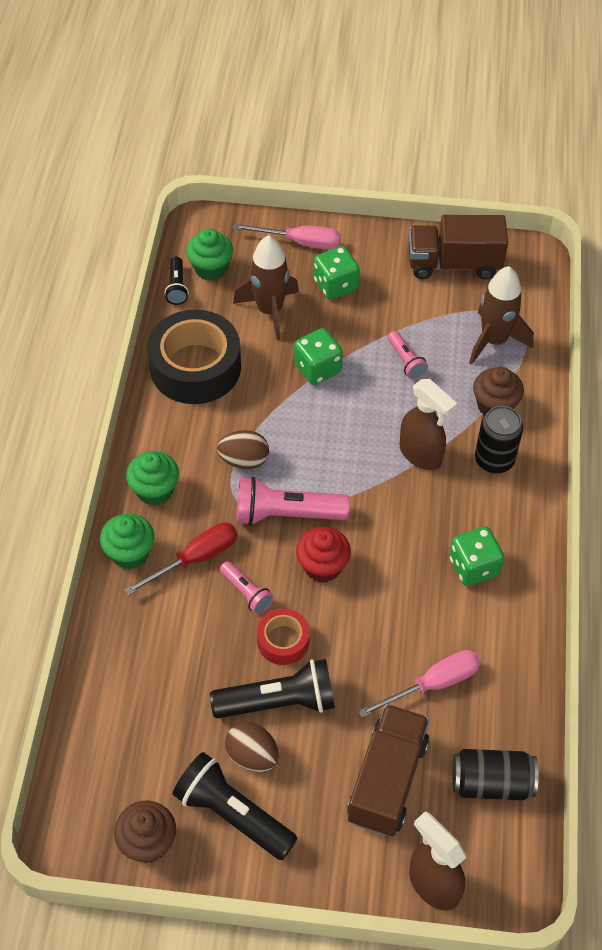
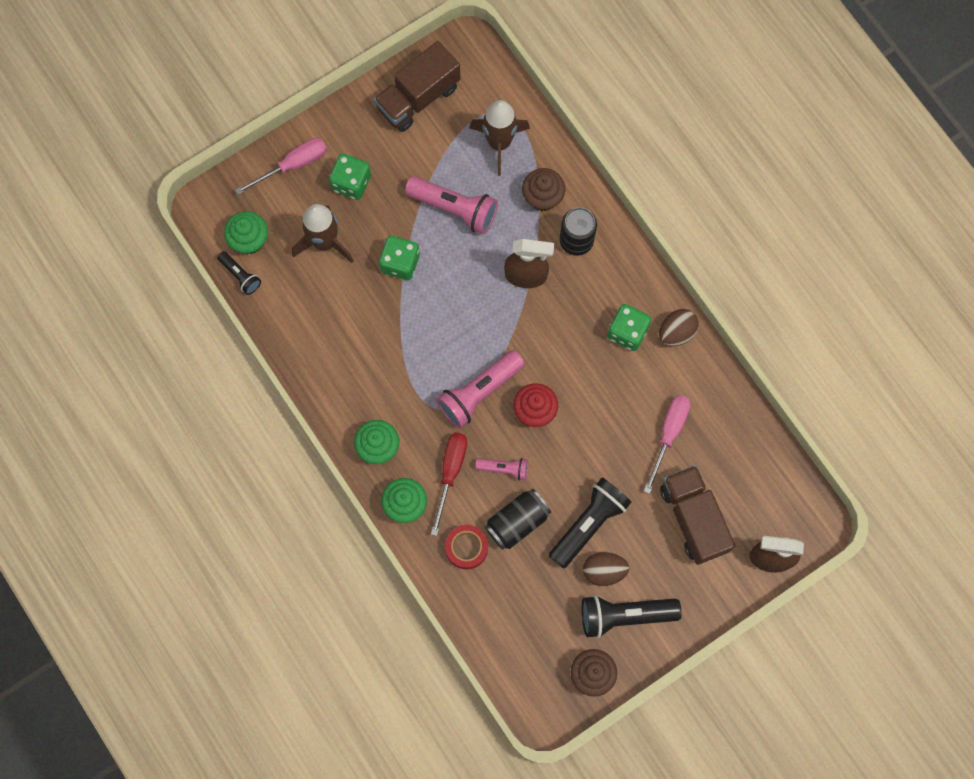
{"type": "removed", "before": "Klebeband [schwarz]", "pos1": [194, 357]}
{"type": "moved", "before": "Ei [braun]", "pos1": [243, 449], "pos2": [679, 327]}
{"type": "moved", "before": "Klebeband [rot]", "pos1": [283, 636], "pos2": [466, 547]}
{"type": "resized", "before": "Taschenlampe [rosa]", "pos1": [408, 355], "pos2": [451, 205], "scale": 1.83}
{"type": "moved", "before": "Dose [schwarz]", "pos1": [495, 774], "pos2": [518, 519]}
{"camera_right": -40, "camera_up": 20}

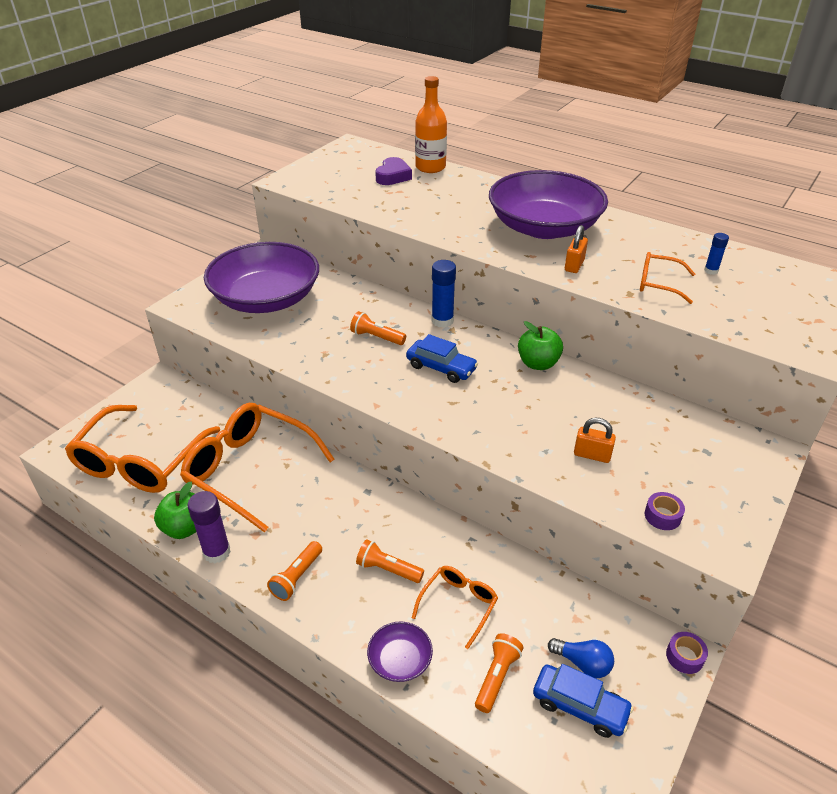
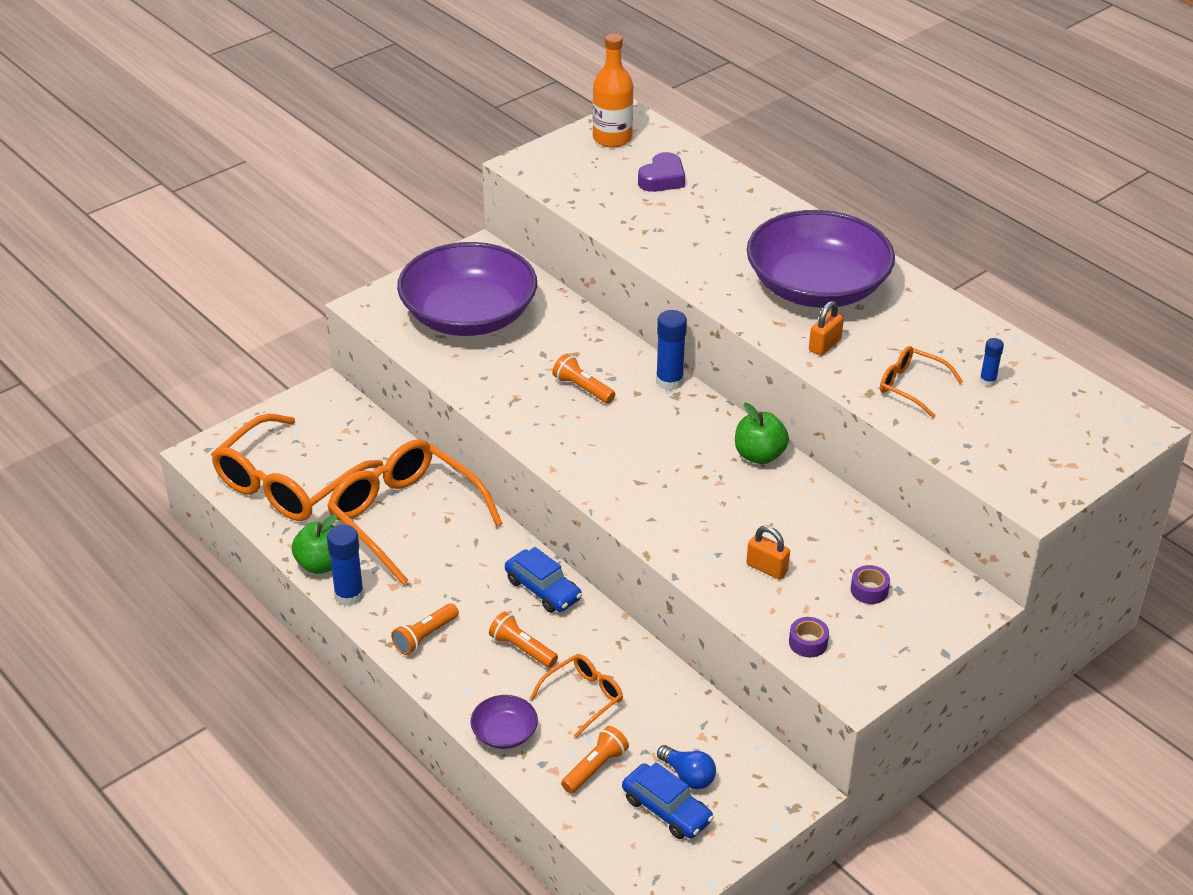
{"type": "recoloured", "before": "Klebestift [lila]", "after": "Klebestift [blau]", "pos1": [209, 527], "pos2": [345, 565]}
{"type": "moved", "before": "Auto [blau]", "pos1": [442, 358], "pos2": [543, 580]}
{"type": "moved", "before": "Flasche [orange]", "pos1": [431, 124], "pos2": [613, 90]}
{"type": "moved", "before": "Klebeband [lila]", "pos1": [687, 653], "pos2": [870, 584]}
{"camera_right": 15, "camera_up": 0}

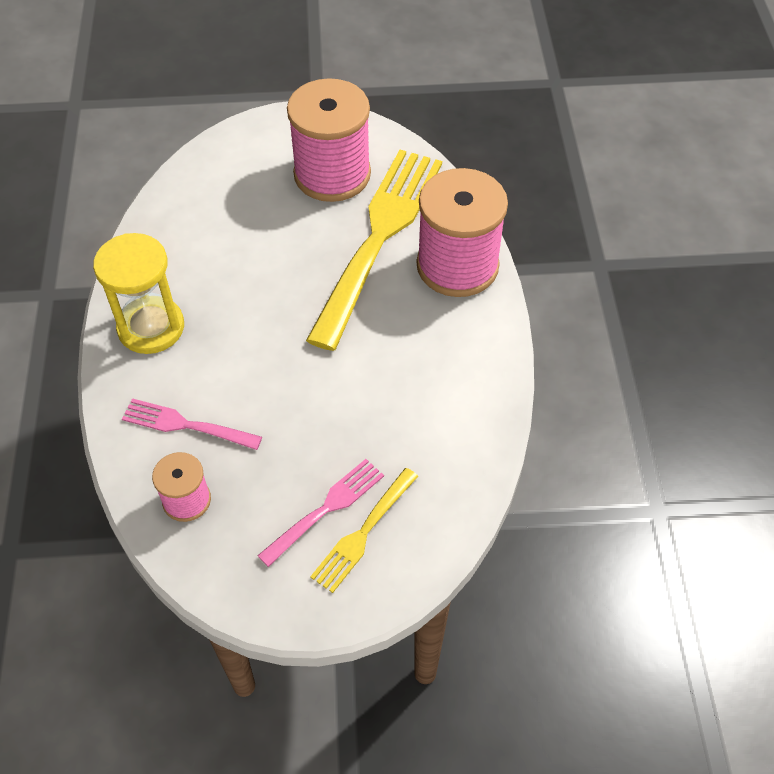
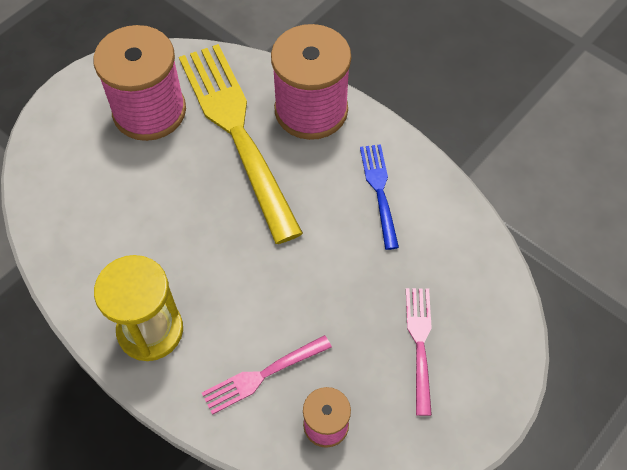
{"type": "removed", "before": "Gabel [gelb]", "pos1": [364, 530]}
{"type": "added", "after": "Gabel [blau]", "pos2": [379, 197]}
{"camera_right": -45, "camera_up": 5}

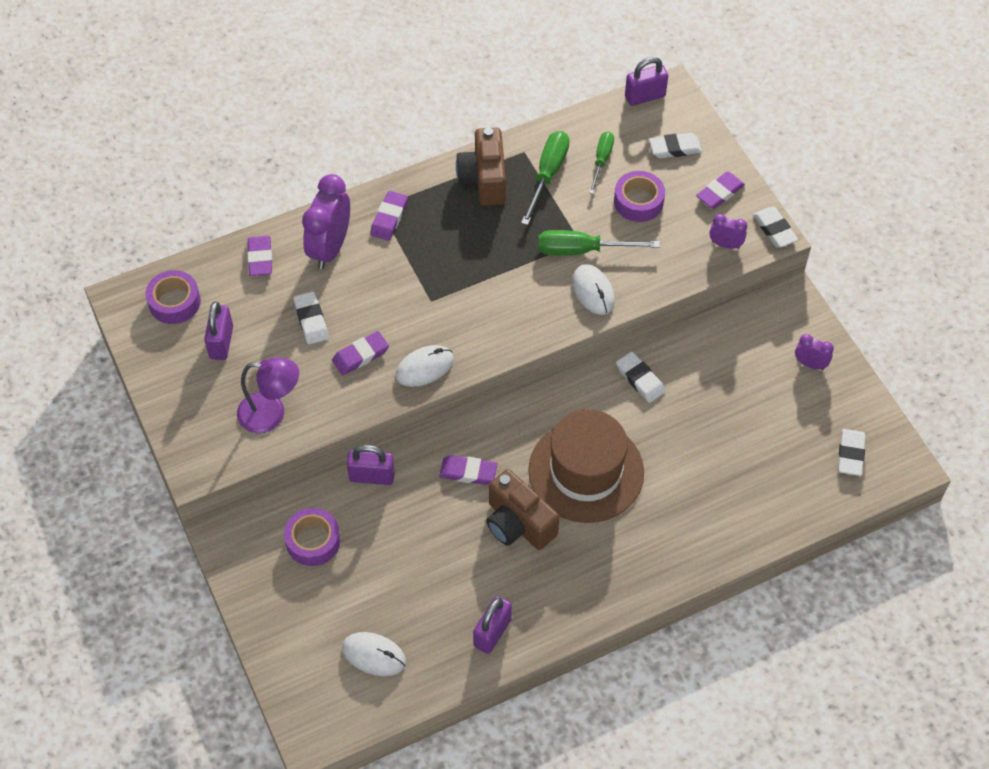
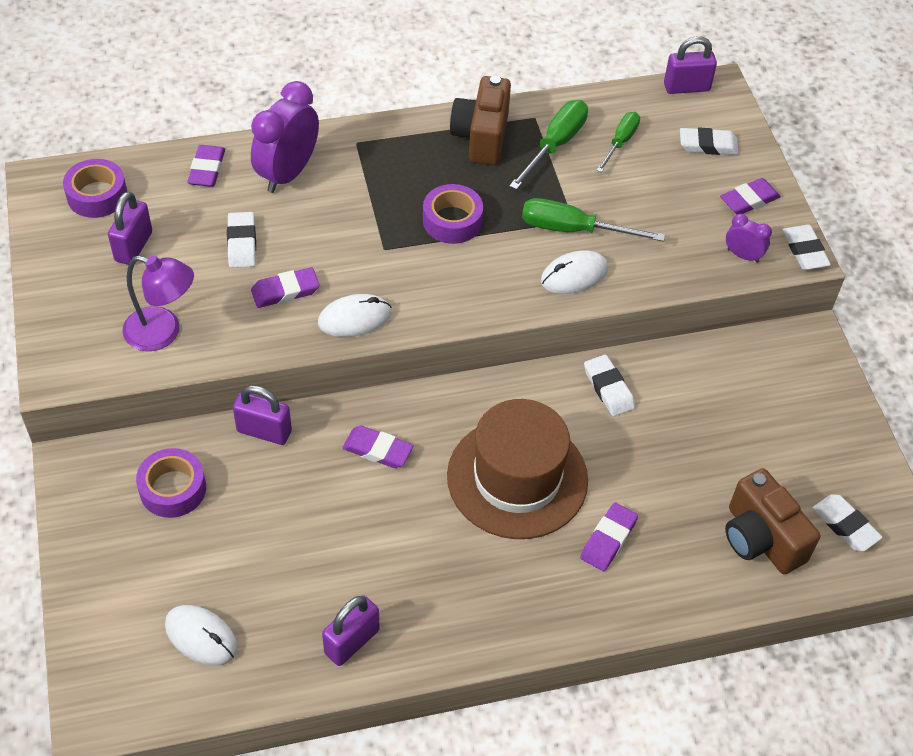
{"type": "moved", "before": "Radiergummi [lila]", "pos1": [389, 216], "pos2": [609, 537]}
{"type": "moved", "before": "Kamera [braun]", "pos1": [522, 509], "pos2": [772, 521]}
{"type": "turned", "before": "Computermaus [weiß]", "pos1": [593, 289], "pos2": [574, 272], "turn": 75}
{"type": "moved", "before": "Klebeband [lila]", "pos1": [639, 196], "pos2": [453, 214]}
{"type": "removed", "before": "Wecker [lila]", "pos1": [814, 352]}
{"type": "turned", "before": "Radiergummi [weiß]", "pos1": [852, 452], "pos2": [848, 522], "turn": -60}
{"camera_right": 10, "camera_up": -5}

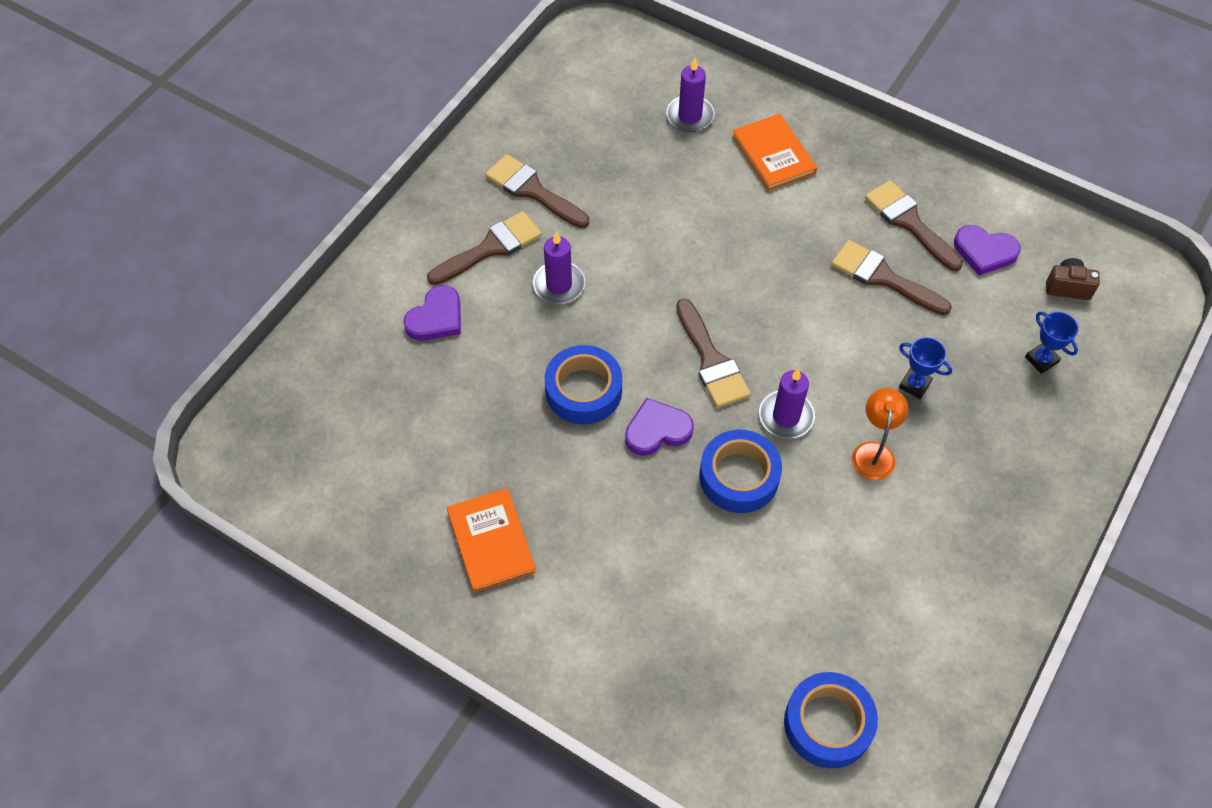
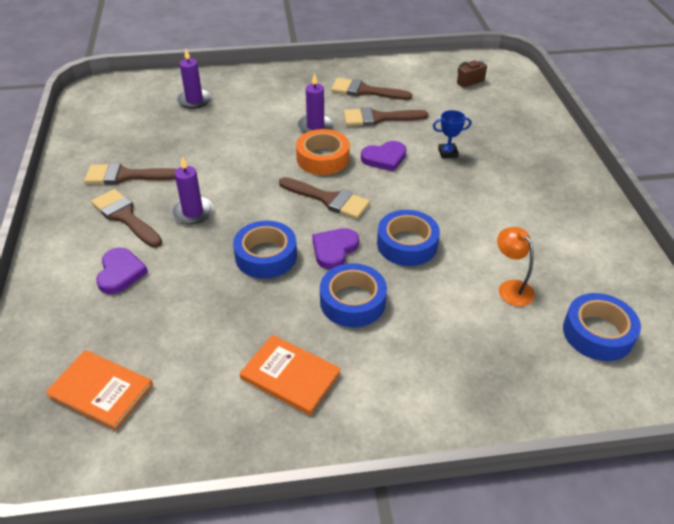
{"type": "turned", "before": "Pinsel [braun]", "pos1": [484, 248], "pos2": [126, 218], "turn": -60}
{"type": "moved", "before": "Buch [orange]", "pos1": [774, 152], "pos2": [99, 390]}
{"type": "moved", "before": "Kerze [lila]", "pos1": [787, 403], "pos2": [315, 103]}
{"type": "moved", "before": "Lampe [orange]", "pos1": [880, 434], "pos2": [516, 266]}
{"type": "moved", "before": "Herz [lila]", "pos1": [987, 250], "pos2": [383, 156]}
{"type": "removed", "before": "Pokal [blau]", "pos1": [1052, 343]}
{"type": "added", "after": "Klebeband [orange]", "pos2": [323, 152]}
{"type": "added", "after": "Klebeband [blau]", "pos2": [353, 295]}
{"camera_right": -40, "camera_up": -15}

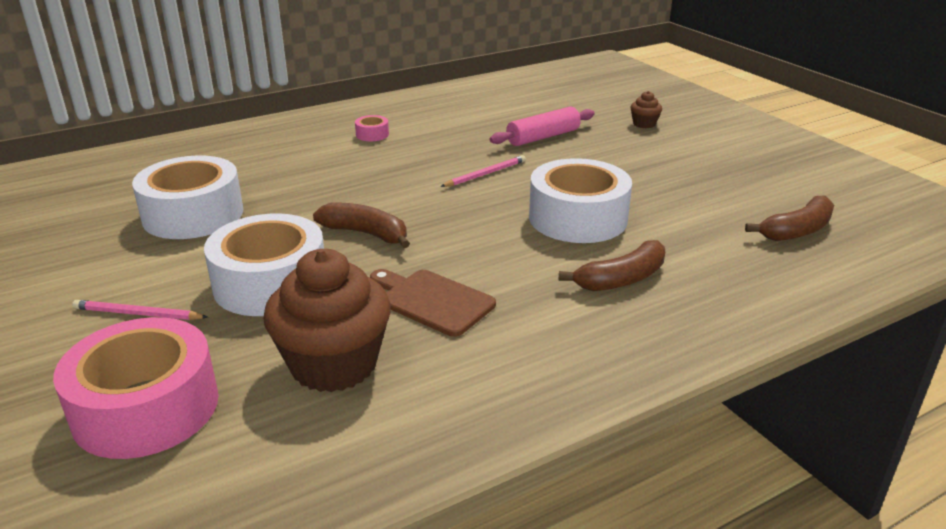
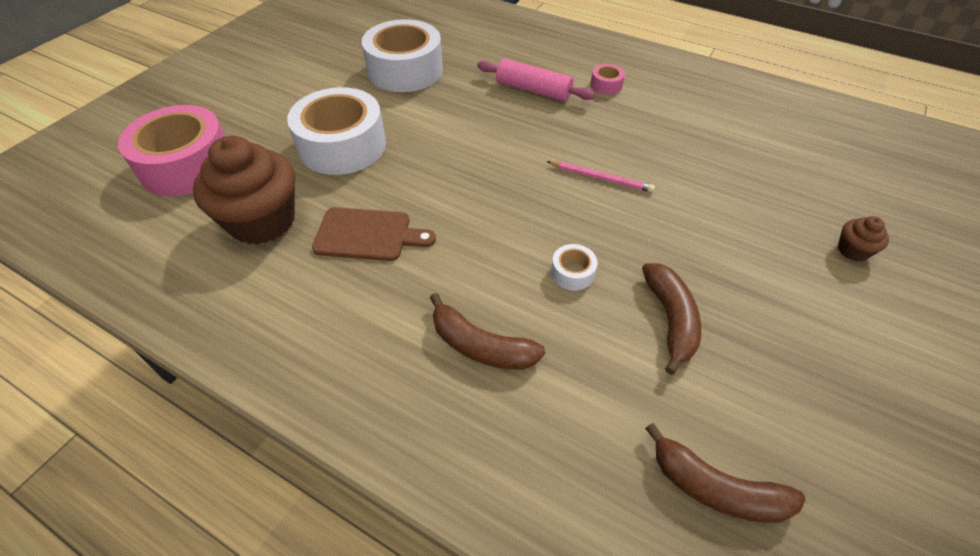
{"type": "removed", "before": "Bleistift [rosa]", "pos1": [140, 310]}
{"type": "moved", "before": "Banane [braun]", "pos1": [361, 225], "pos2": [671, 319]}
{"type": "turned", "before": "Schneidebrett [braun]", "pos1": [433, 303], "pos2": [374, 234], "turn": 90}
{"type": "moved", "before": "Nudelholz [rosa]", "pos1": [542, 126], "pos2": [536, 80]}
{"type": "resized", "before": "Klebeband [weiß]", "pos1": [580, 200], "pos2": [574, 267], "scale": 0.41}
{"camera_right": 60, "camera_up": 20}

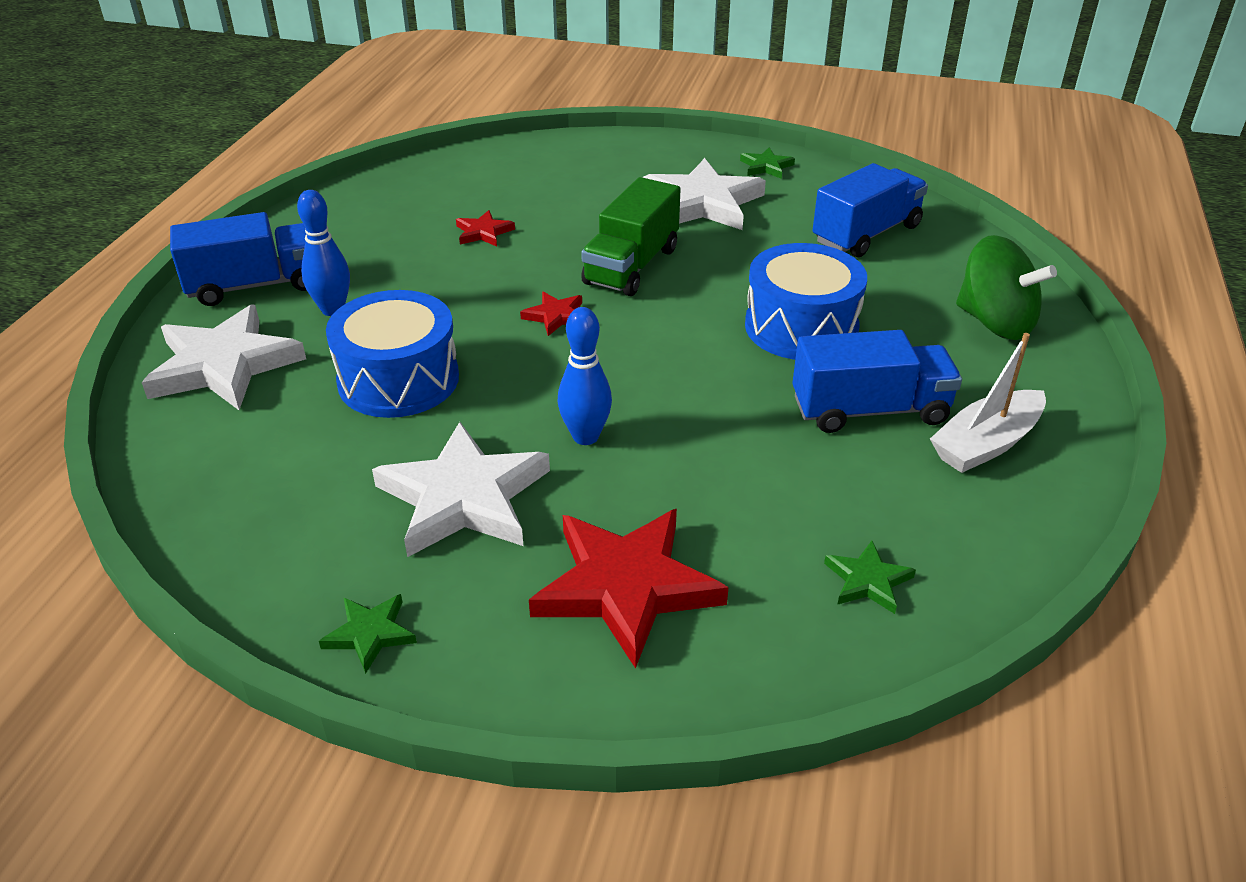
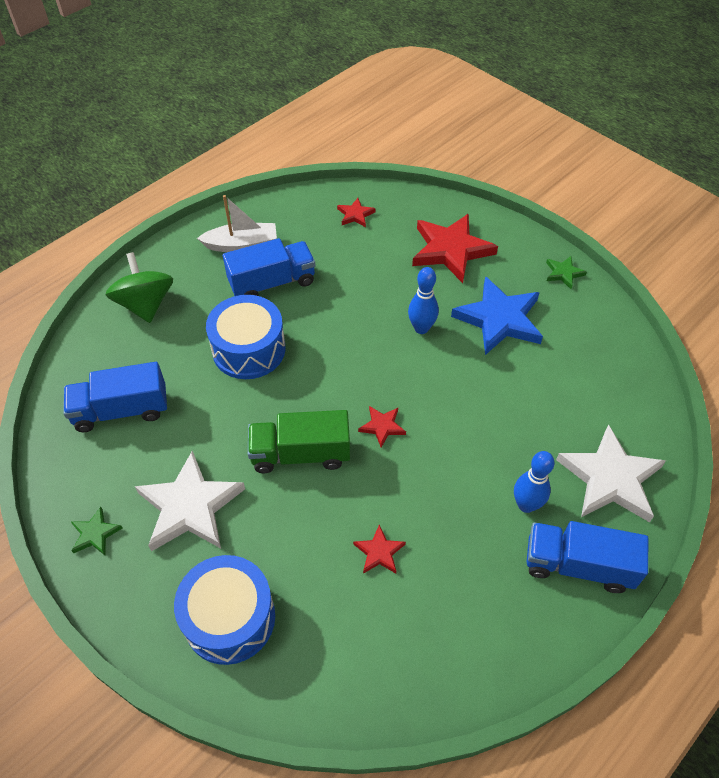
{"type": "moved", "before": "Trommel [blau]", "pos1": [392, 354], "pos2": [224, 610]}
{"type": "recoloured", "before": "Stern [weiß]", "after": "Stern [blau]", "pos1": [461, 489], "pos2": [497, 315]}
{"type": "turned", "before": "Lastwagen [grün]", "pos1": [630, 236], "pos2": [299, 441], "turn": -150}
{"type": "turned", "before": "Lastwagen [blau]", "pos1": [877, 381], "pos2": [269, 267], "turn": 135}
{"type": "recoloured", "before": "Stern [grün]", "after": "Stern [rot]", "pos1": [870, 577], "pos2": [356, 212]}
{"camera_right": -150, "camera_up": 15}

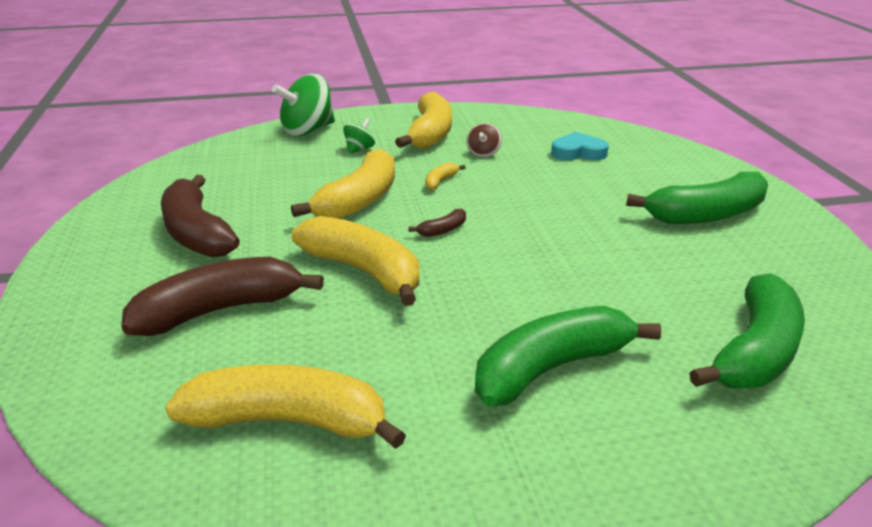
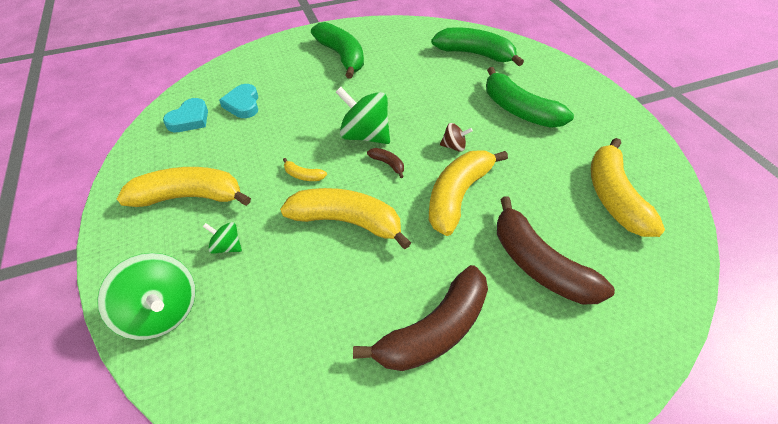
{"type": "moved", "before": "Kreisel [braun]", "pos1": [484, 140], "pos2": [456, 137]}
{"type": "added", "after": "Herz [türkis]", "pos2": [185, 115]}
{"type": "added", "after": "Kreisel [grün]", "pos2": [363, 115]}
{"camera_right": -100, "camera_up": 20}

